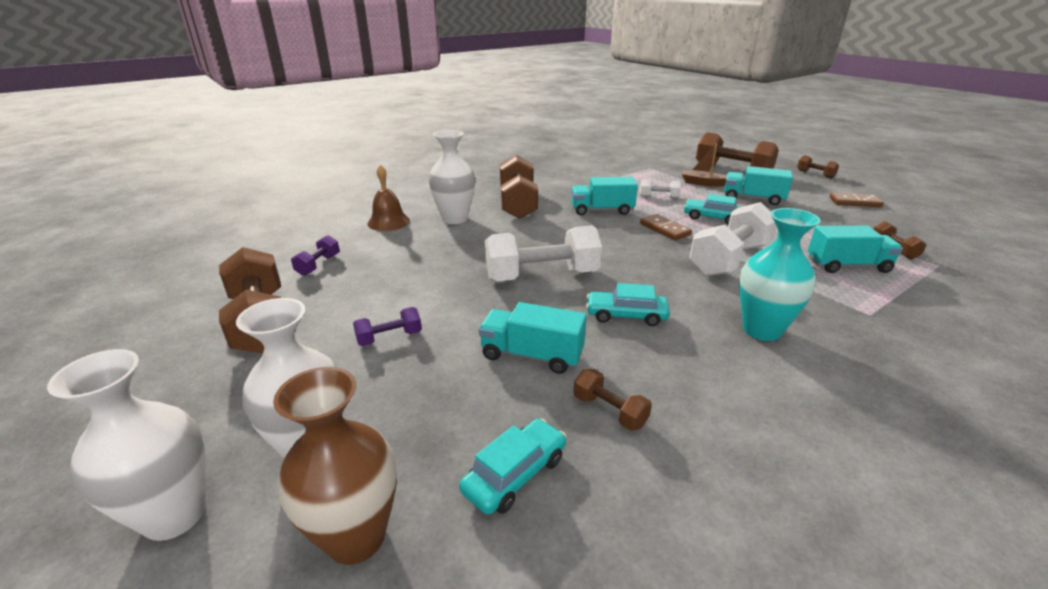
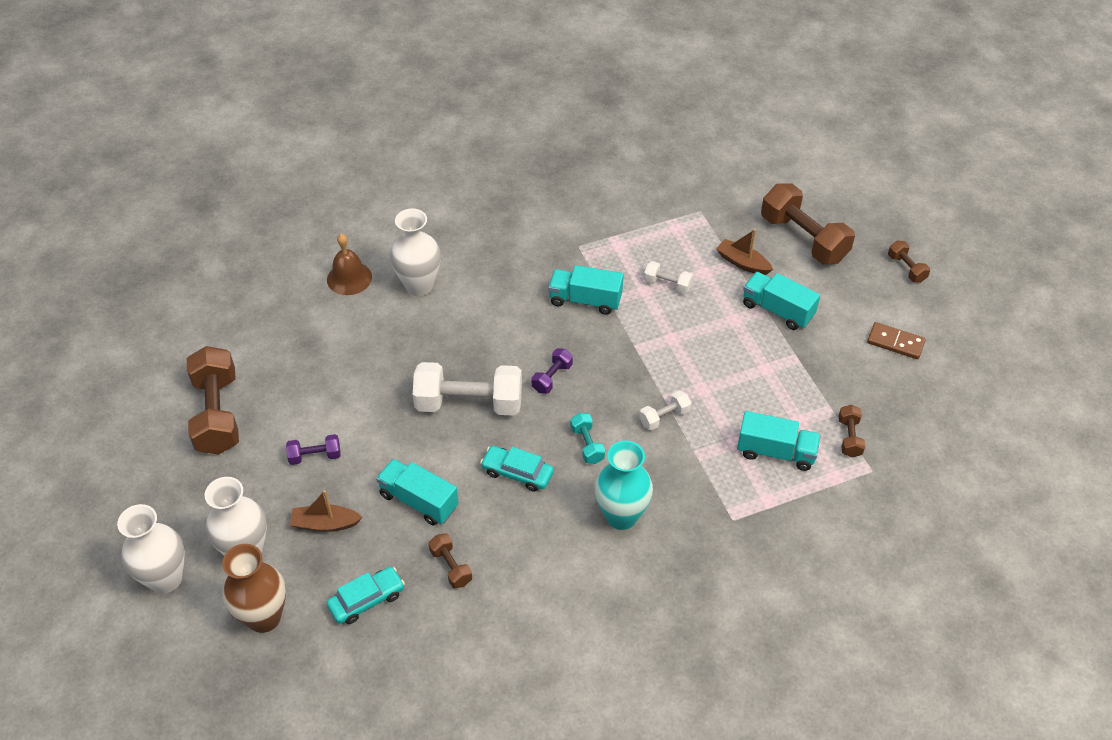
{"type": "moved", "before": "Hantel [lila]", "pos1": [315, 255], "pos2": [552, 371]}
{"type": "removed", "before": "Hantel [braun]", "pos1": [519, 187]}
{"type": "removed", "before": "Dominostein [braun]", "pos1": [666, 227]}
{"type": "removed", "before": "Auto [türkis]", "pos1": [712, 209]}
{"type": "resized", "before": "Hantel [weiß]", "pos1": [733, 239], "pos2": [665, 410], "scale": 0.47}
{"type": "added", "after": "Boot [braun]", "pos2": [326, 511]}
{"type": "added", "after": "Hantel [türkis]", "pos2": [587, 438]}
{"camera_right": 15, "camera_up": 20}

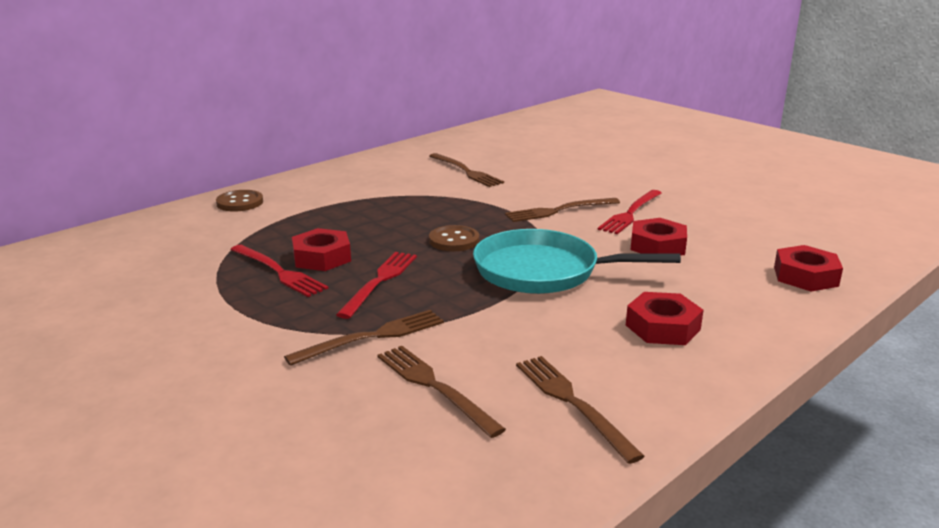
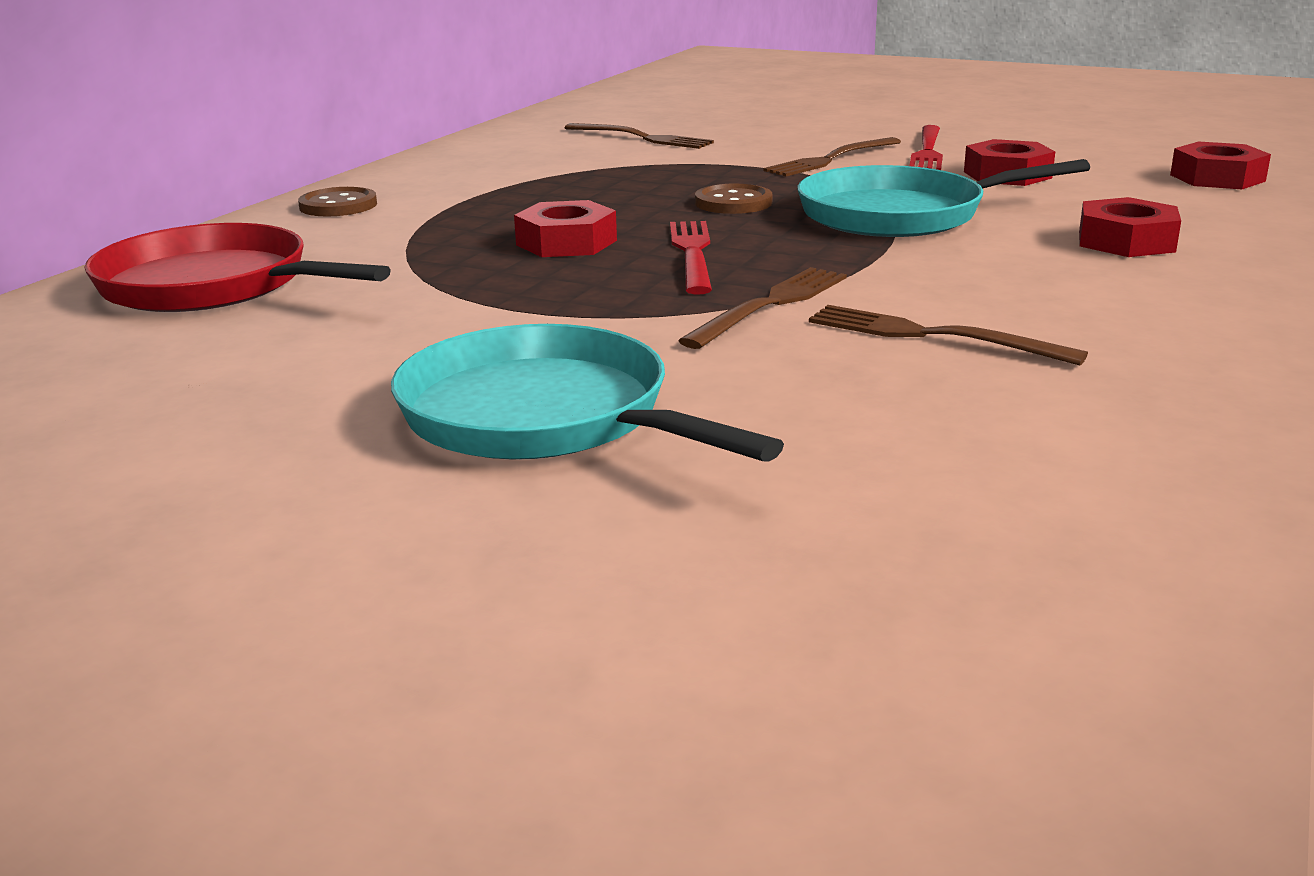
{"type": "removed", "before": "Gabel [rot]", "pos1": [279, 271]}
{"type": "removed", "before": "Gabel [braun]", "pos1": [580, 410]}
{"type": "added", "after": "Pfanne [rot]", "pos2": [238, 267]}
{"type": "added", "after": "Pfanne [türkis]", "pos2": [587, 393]}
{"camera_right": -20, "camera_up": 0}

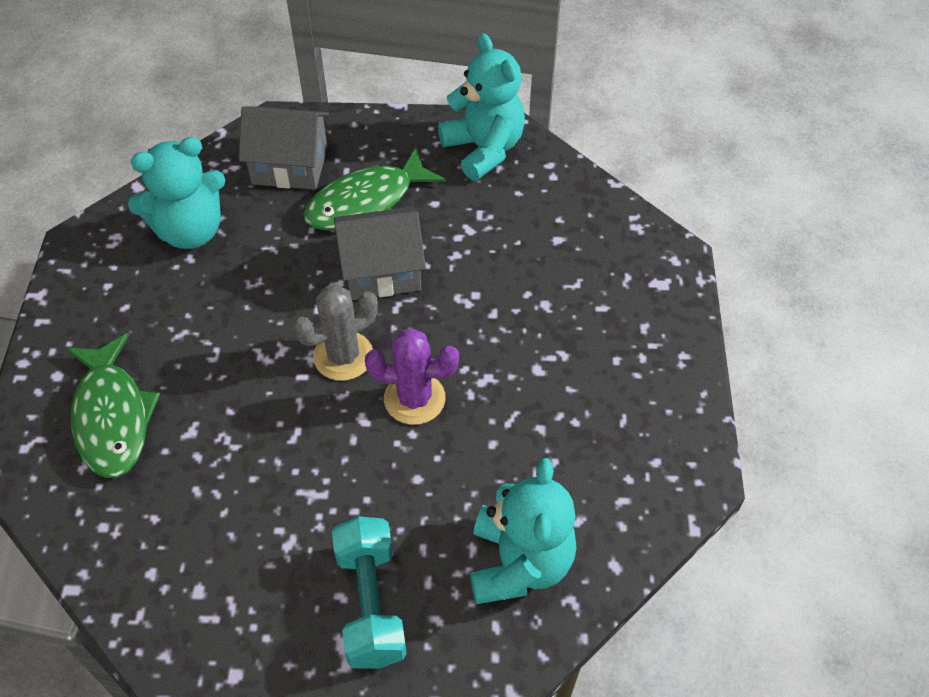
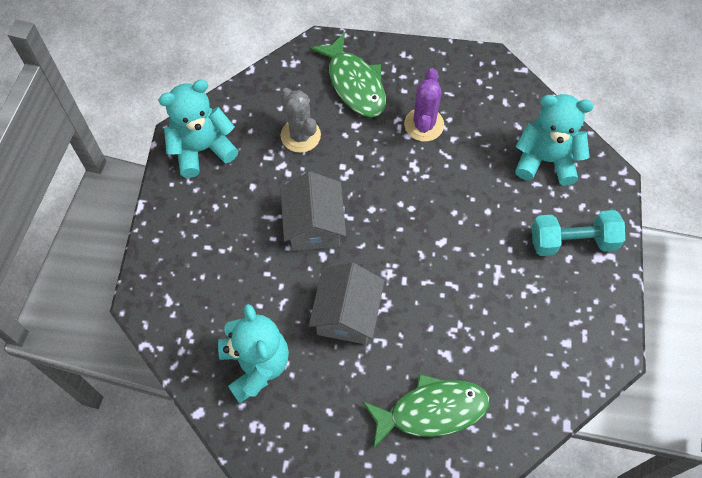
{"type": "moved", "before": "Haus [grau]", "pos1": [284, 148], "pos2": [347, 303]}
{"type": "moved", "before": "Kaktus [grau]", "pos1": [335, 332], "pos2": [300, 120]}
{"type": "moved", "before": "Fisch [grün]", "pos1": [374, 189], "pos2": [348, 74]}
{"type": "moved", "before": "Kaktus [lila]", "pos1": [412, 376], "pos2": [424, 105]}
{"camera_right": -85, "camera_up": 10}

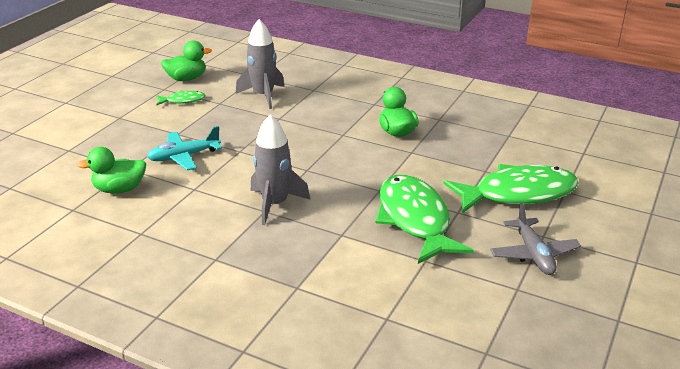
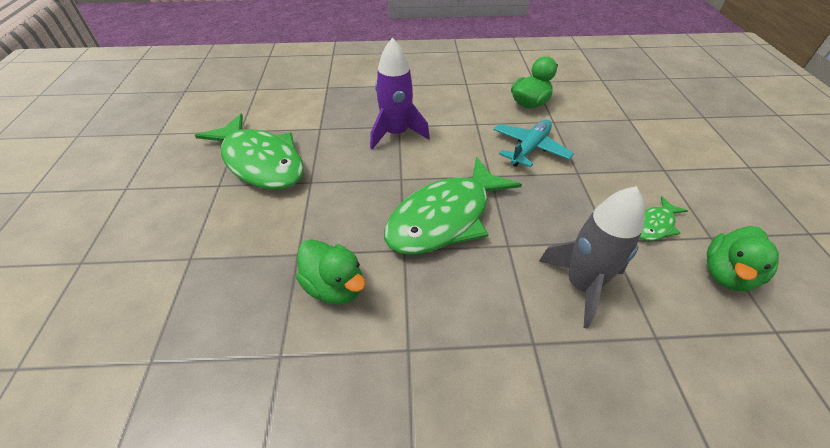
{"type": "recoloured", "before": "Rakete [grau]", "after": "Rakete [lila]", "pos1": [280, 169], "pos2": [400, 94]}
{"type": "moved", "before": "Fisch [grün]", "pos1": [511, 188], "pos2": [453, 206]}
{"type": "removed", "before": "Flugzeug [grau]", "pos1": [535, 239]}
{"camera_right": 150, "camera_up": 15}

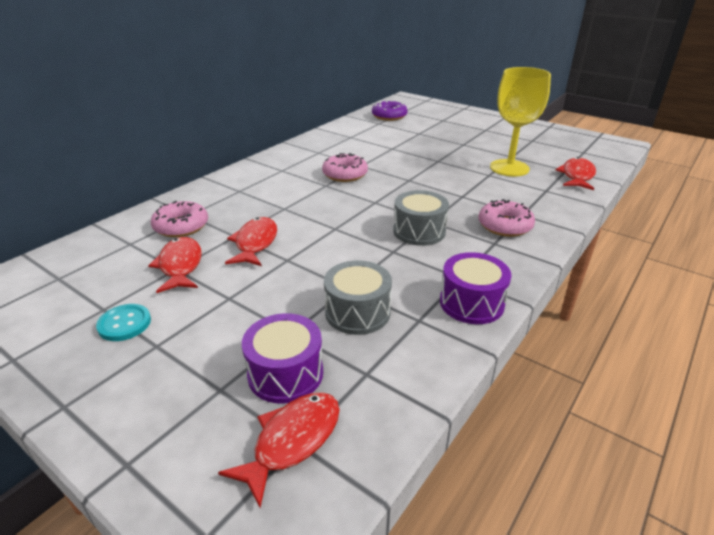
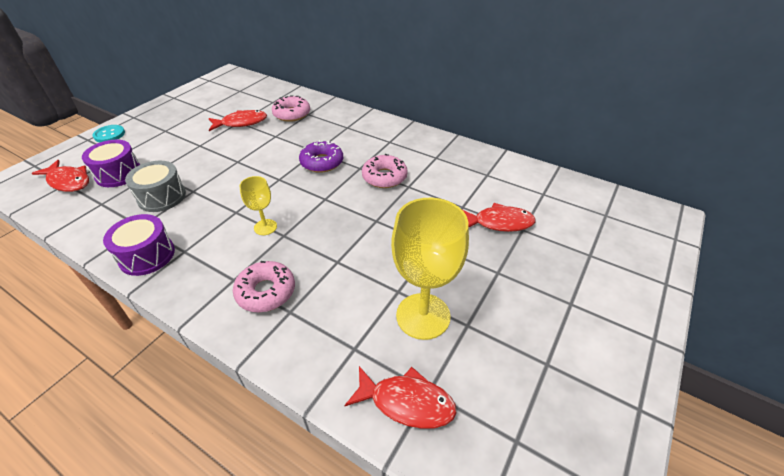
{"type": "moved", "before": "Knopf [türkis]", "pos1": [123, 322], "pos2": [109, 133]}
{"type": "moved", "before": "Fisch [rot]", "pos1": [251, 241], "pos2": [499, 217]}
{"type": "moved", "before": "Donut [lila]", "pos1": [390, 110], "pos2": [321, 156]}
{"type": "replaced", "before": "Trommel [grau]", "after": "Kelch [gelb]", "pos1": [421, 218], "pos2": [258, 205]}
{"camera_right": 85, "camera_up": 10}

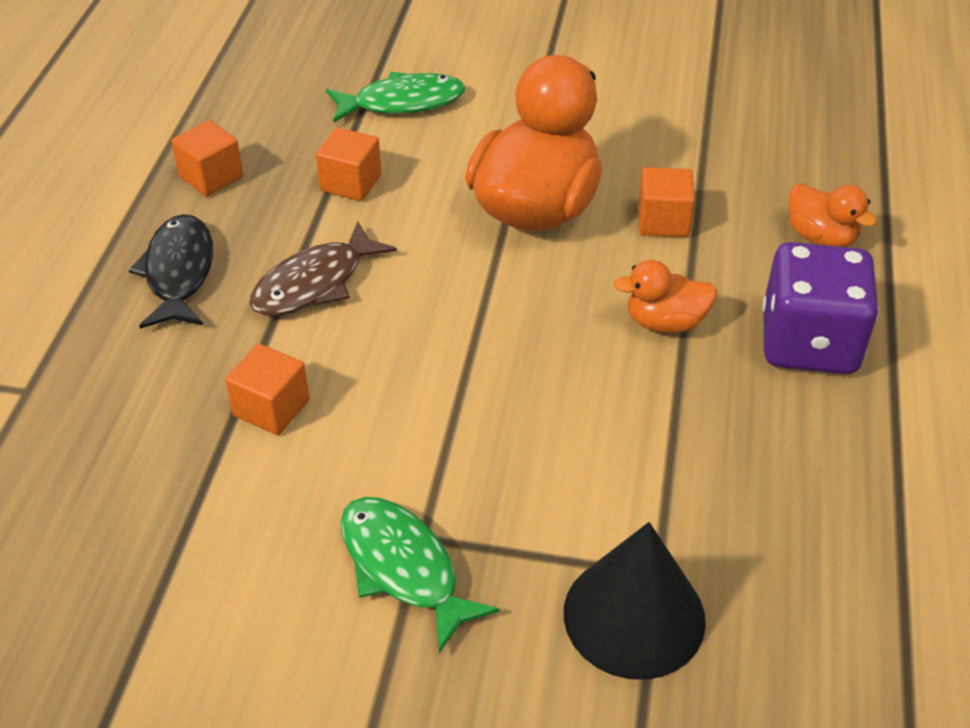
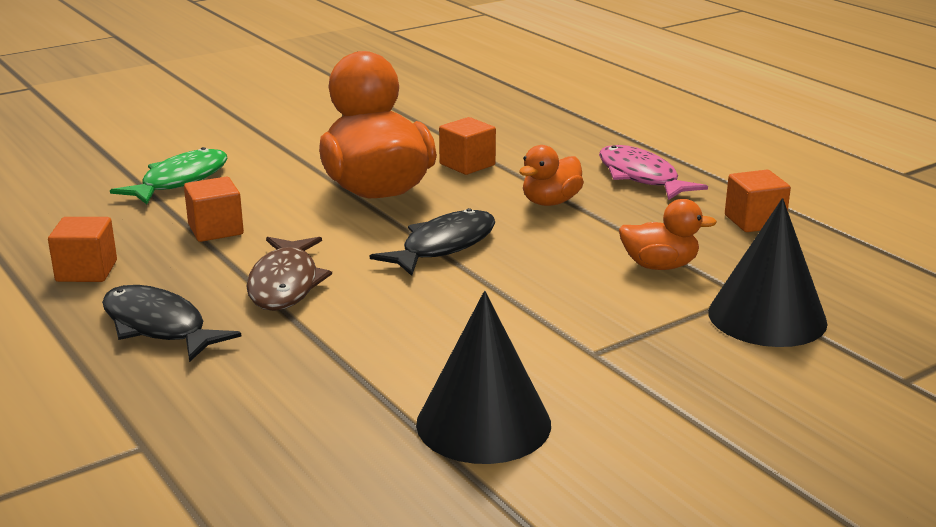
{"type": "moved", "before": "Kubus [orange]", "pos1": [267, 389], "pos2": [758, 201]}
{"type": "removed", "before": "Fisch [grün]", "pos1": [420, 575]}
{"type": "replaced", "before": "Spielwürfel [lila]", "after": "Fisch [rosa]", "pos1": [820, 308], "pos2": [653, 172]}
{"type": "moved", "before": "Ente [orange]", "pos1": [833, 215], "pos2": [668, 234]}
{"type": "added", "after": "Fisch [schwarz]", "pos2": [432, 242]}
{"type": "added", "after": "Kegel [schwarz]", "pos2": [483, 377]}
{"camera_right": -45, "camera_up": -20}

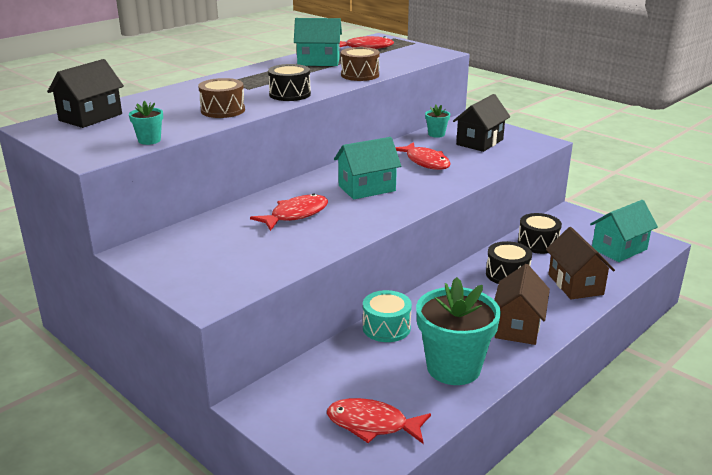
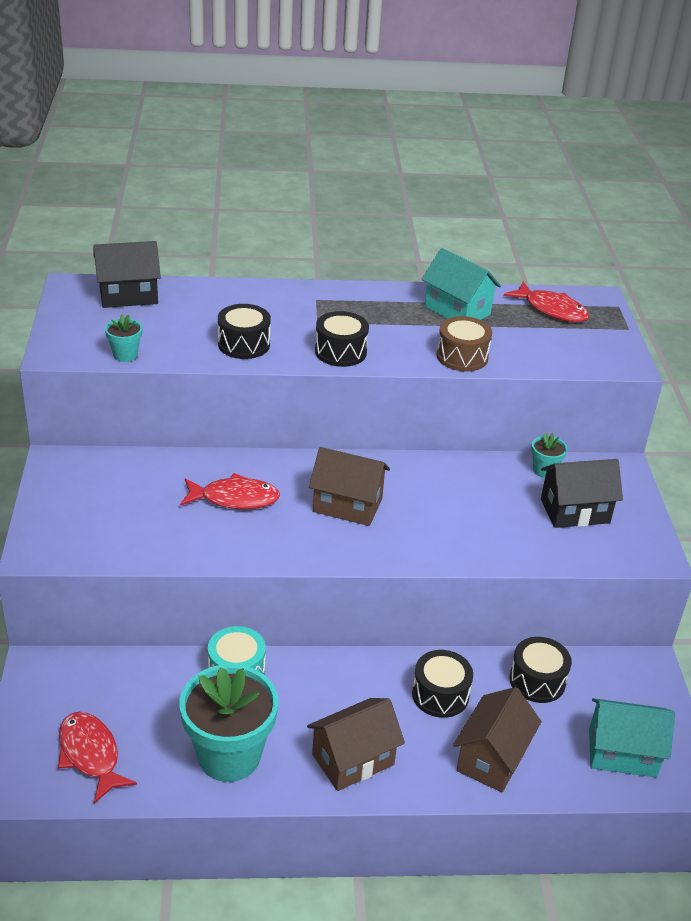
{"type": "recoloured", "before": "Trommel [braun]", "after": "Trommel [schwarz]", "pos1": [221, 98], "pos2": [244, 331]}
{"type": "recoloured", "before": "Haus [türkis]", "after": "Haus [braun]", "pos1": [367, 168], "pos2": [349, 486]}
{"type": "removed", "before": "Fisch [rot]", "pos1": [423, 156]}
{"camera_right": 40, "camera_up": 10}

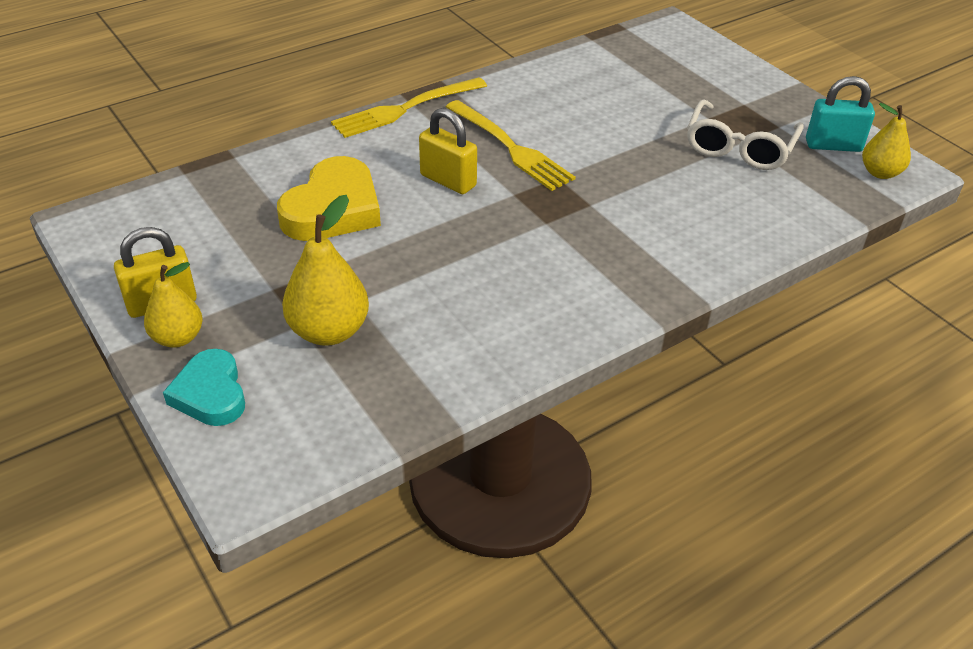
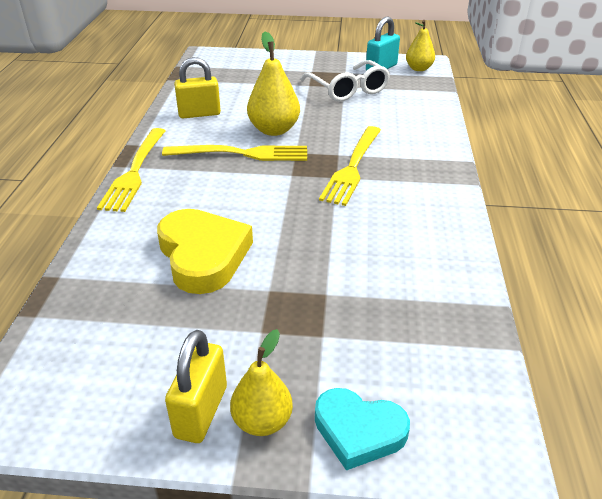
{"type": "moved", "before": "Birne [gelb]", "pos1": [325, 270], "pos2": [273, 84]}
{"type": "moved", "before": "Vorhängeschloss [gelb]", "pos1": [448, 151], "pos2": [197, 87]}
{"type": "added", "after": "Gabel [gelb]", "pos2": [350, 166]}
{"camera_right": -50, "camera_up": -5}

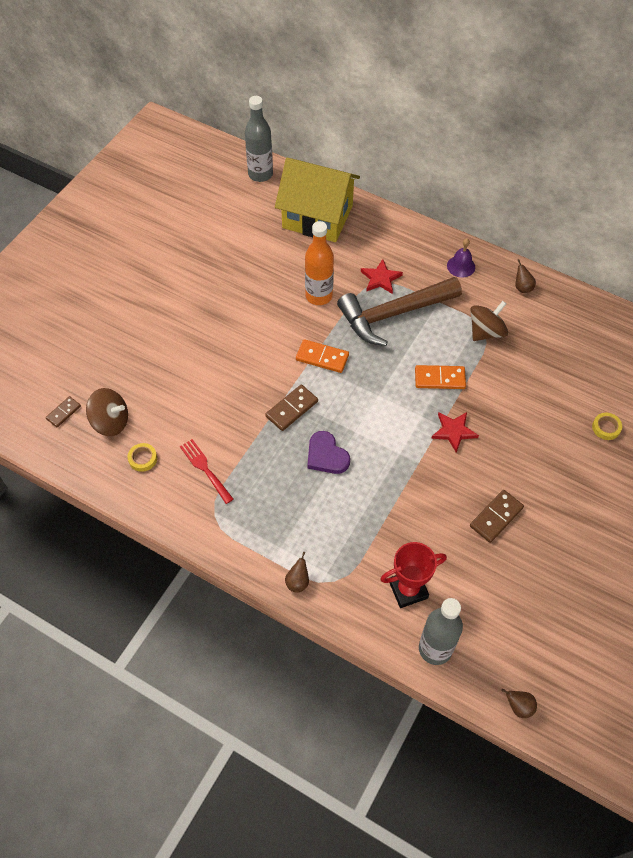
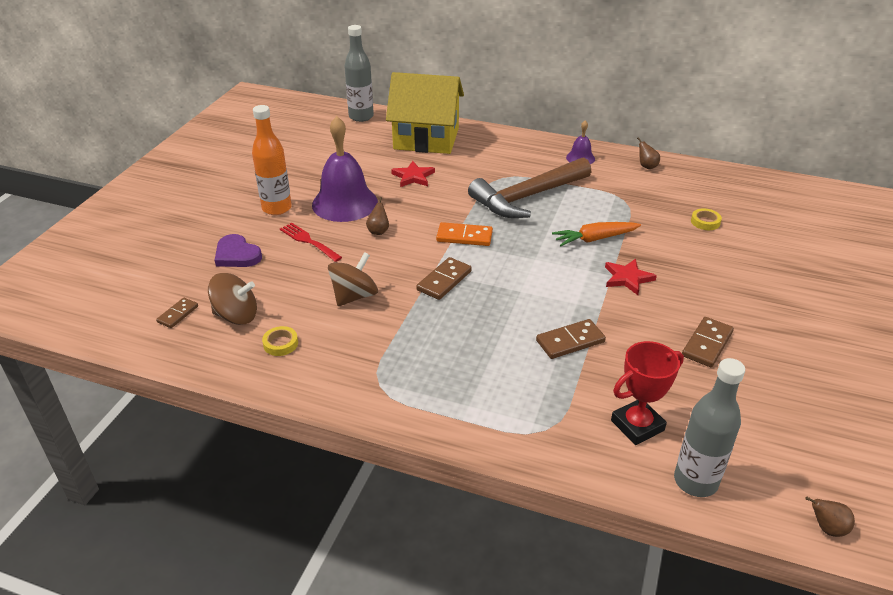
{"type": "moved", "before": "Gabel [rot]", "pos1": [206, 471], "pos2": [311, 242]}
{"type": "moved", "before": "Birne [braun]", "pos1": [297, 572], "pos2": [377, 216]}
{"type": "moved", "before": "Flasche [orange]", "pos1": [319, 263], "pos2": [272, 160]}
{"type": "moved", "before": "Herz [lila]", "pos1": [329, 452], "pos2": [238, 250]}
{"type": "moved", "before": "Stern [rot]", "pos1": [382, 276], "pos2": [413, 174]}
{"type": "replaced", "before": "Dominostein [orange]", "after": "Karotte [orange]", "pos1": [440, 377], "pos2": [596, 234]}
{"type": "moved", "before": "Kreisel [braun]", "pos1": [489, 321], "pos2": [353, 279]}
{"type": "moved", "before": "Klebeband [gelb]", "pos1": [607, 426], "pos2": [706, 219]}
{"type": "added", "after": "Glocke [lila]", "pos2": [345, 169]}
{"type": "added", "after": "Dominostein [braun]", "pos2": [571, 339]}
{"camera_right": -10, "camera_up": -20}

